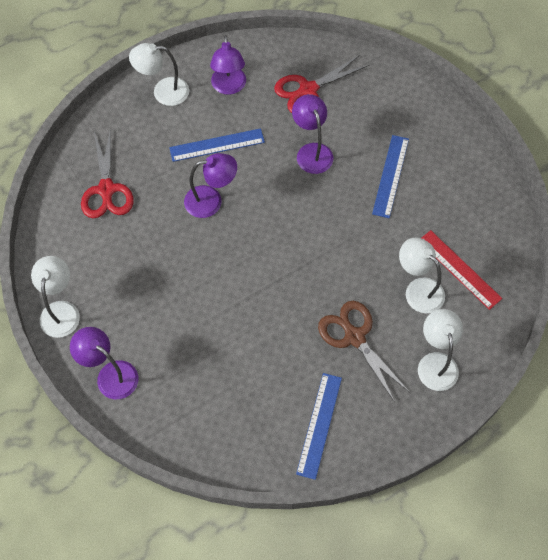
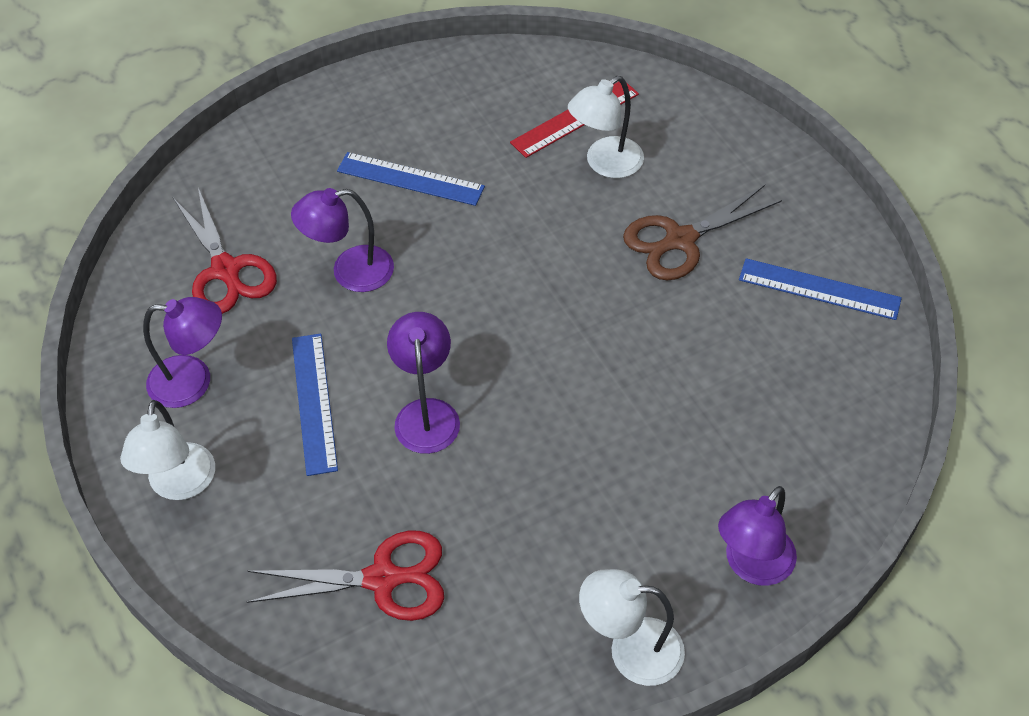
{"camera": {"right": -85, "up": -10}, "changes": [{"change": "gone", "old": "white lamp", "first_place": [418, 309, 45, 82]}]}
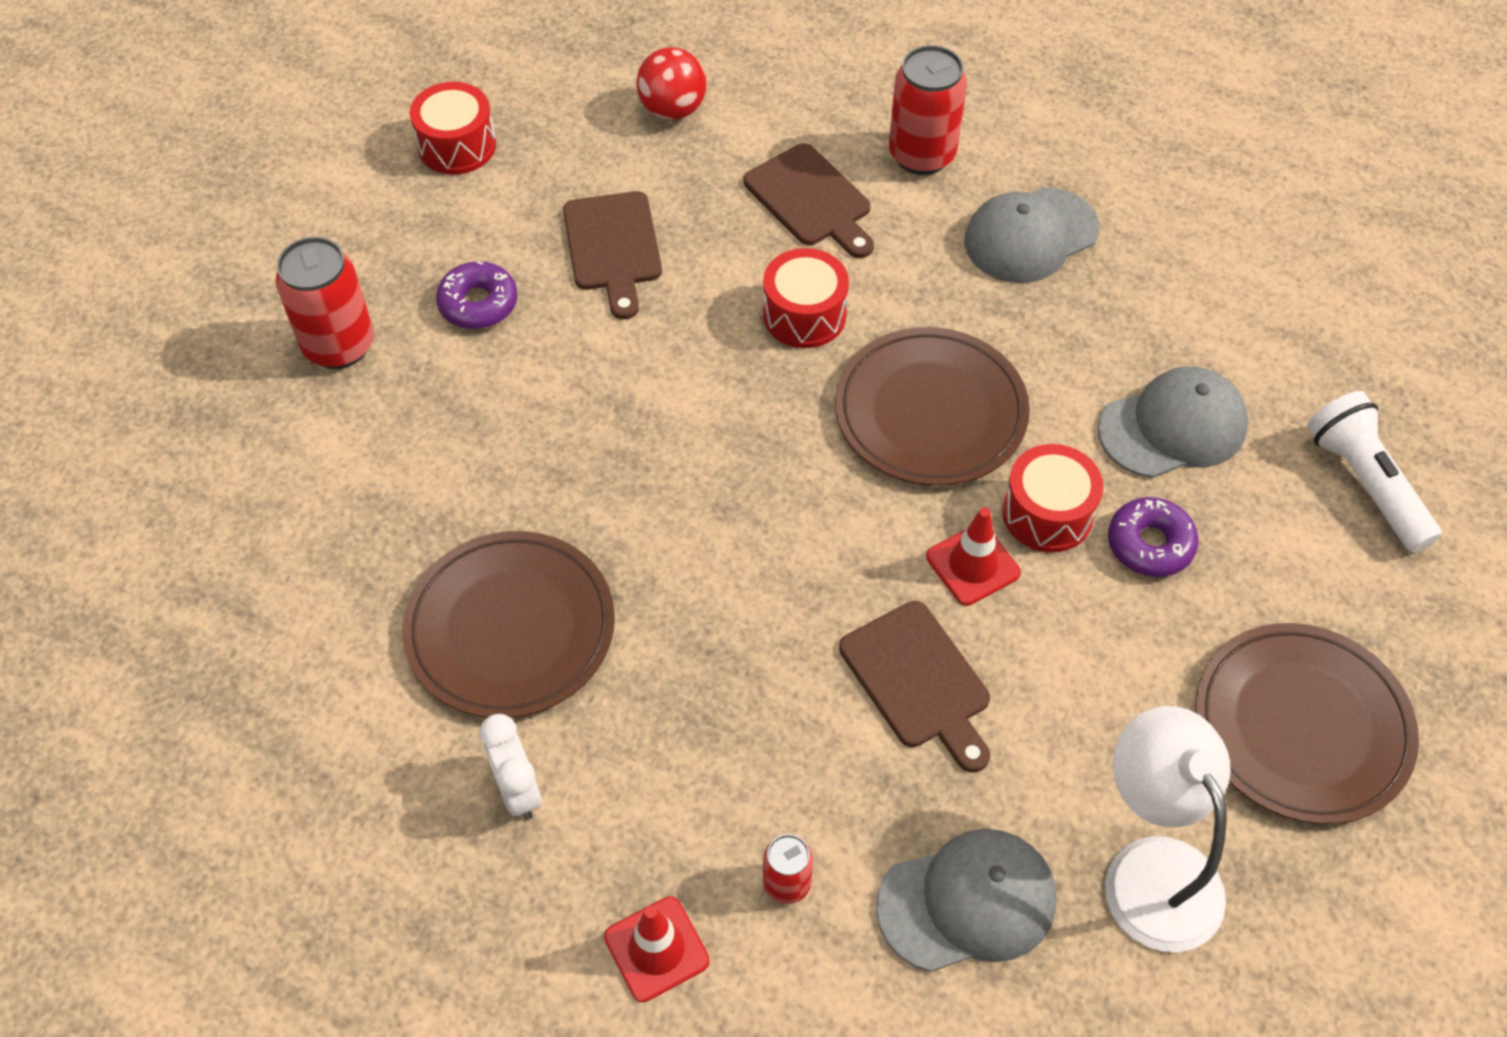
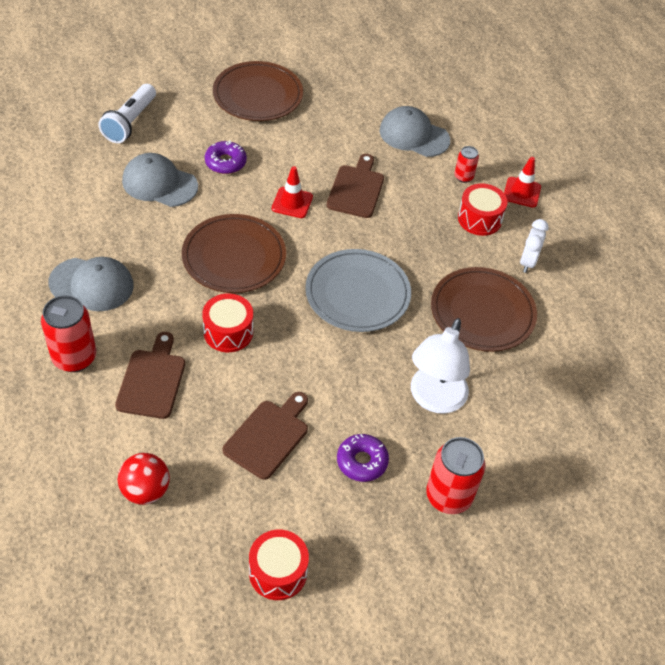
{"camera": {"right": -140, "up": -5}, "changes": [{"change": "new", "new": "grey plate", "second_place": [305, 249, 106, 83]}, {"change": "shifted", "old": "white lamp", "first_place": [1105, 706, 126, 246], "second_place": [411, 318, 59, 96]}, {"change": "shifted", "old": "red drum", "first_place": [1002, 444, 101, 109], "second_place": [458, 183, 49, 53]}]}
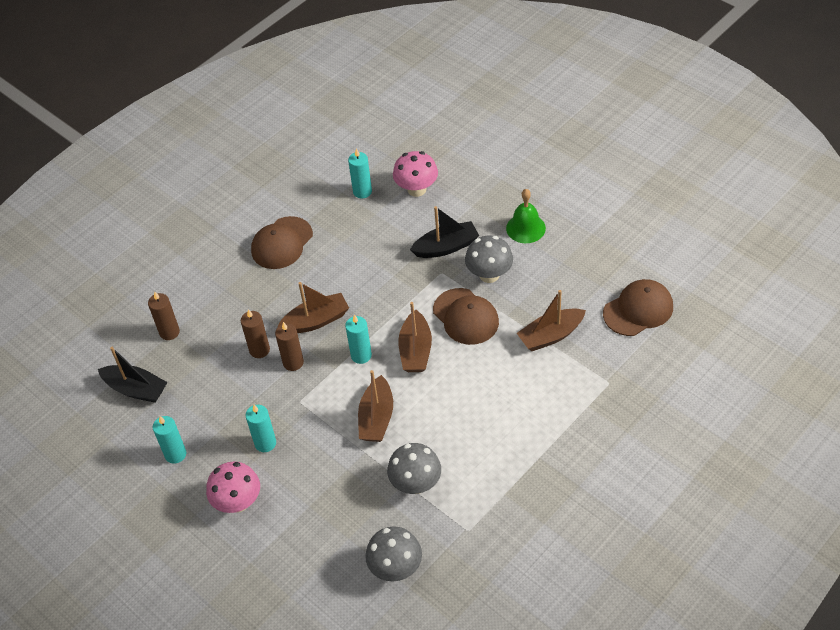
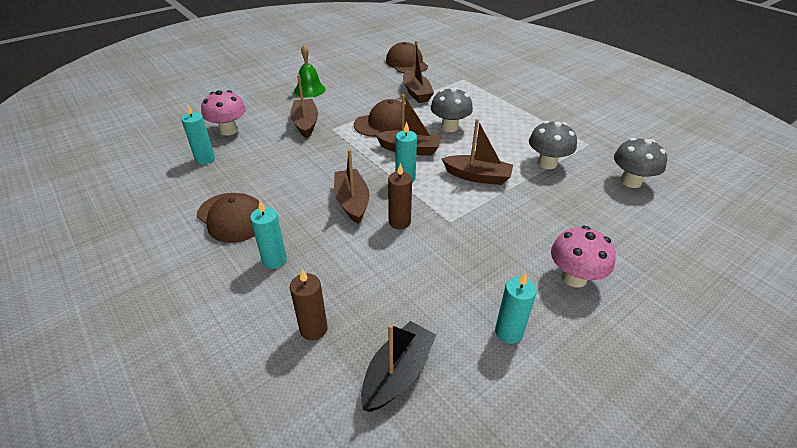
{"camera": {"right": -85, "up": -10}, "changes": [{"change": "shifted", "old": "turquoise candle", "first_place": [246, 405, 30, 47], "second_place": [250, 201, 37, 68]}, {"change": "repainted", "old": "black boat", "new": "brown boat", "first_place": [410, 206, 69, 52], "second_place": [290, 74, 28, 64]}, {"change": "shifted", "old": "grey mushroom", "first_place": [465, 236, 48, 47], "second_place": [431, 87, 42, 45]}, {"change": "gone", "old": "brown candle", "first_place": [241, 309, 29, 49]}]}
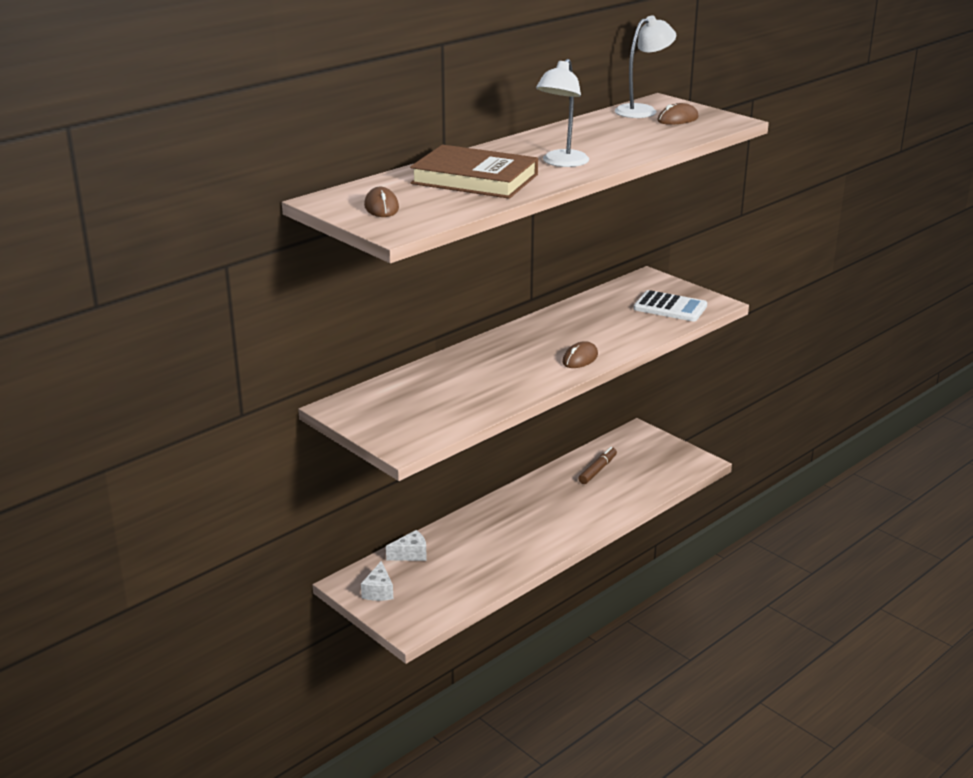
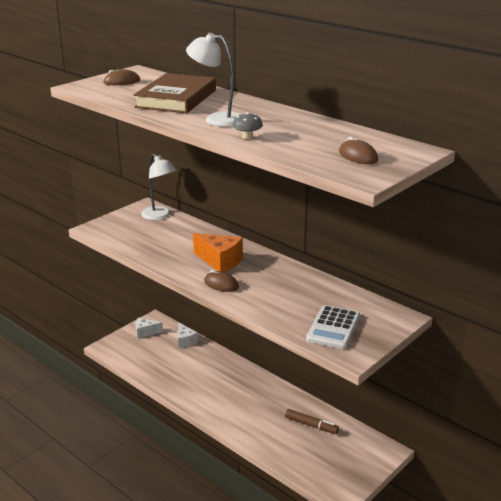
{"camera": {"right": 85, "up": 0}, "changes": [{"change": "shifted", "old": "white lamp", "first_place": [615, 15, 61, 103], "second_place": [141, 154, 36, 66]}, {"change": "new", "new": "orange cheese", "second_place": [193, 233, 50, 39]}, {"change": "new", "new": "grey mushroom", "second_place": [232, 112, 31, 27]}]}
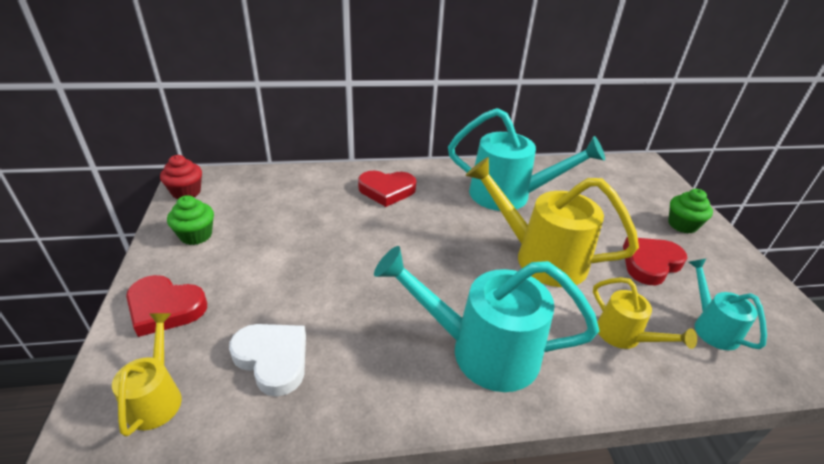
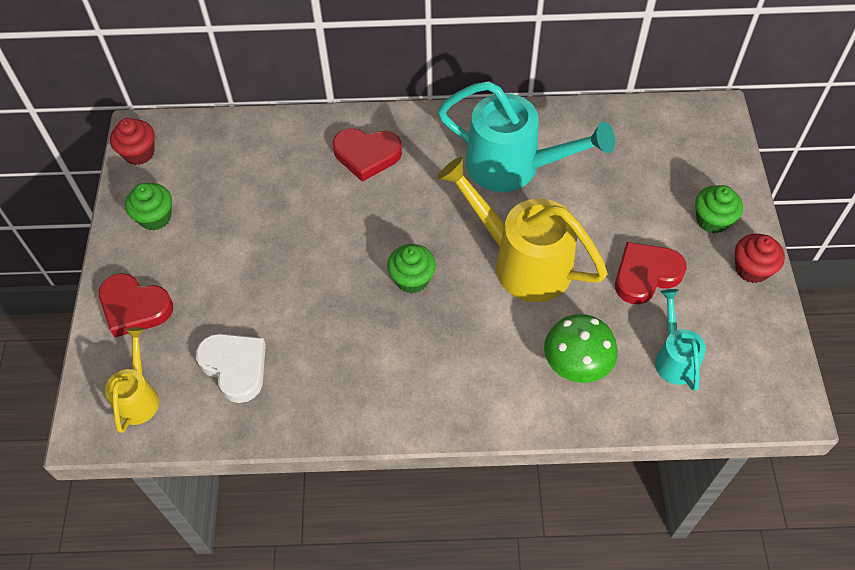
{"camera": {"right": 10, "up": 20}, "changes": [{"change": "new", "new": "green cupcake", "second_place": [387, 244, 49, 50]}, {"change": "swapped", "old": "yellow watering can", "new": "green mushroom", "first_place": [593, 277, 104, 72], "second_place": [544, 314, 74, 69]}, {"change": "new", "new": "red cupcake", "second_place": [735, 234, 50, 49]}, {"change": "gone", "old": "turquoise watering can", "first_place": [374, 246, 225, 146]}]}
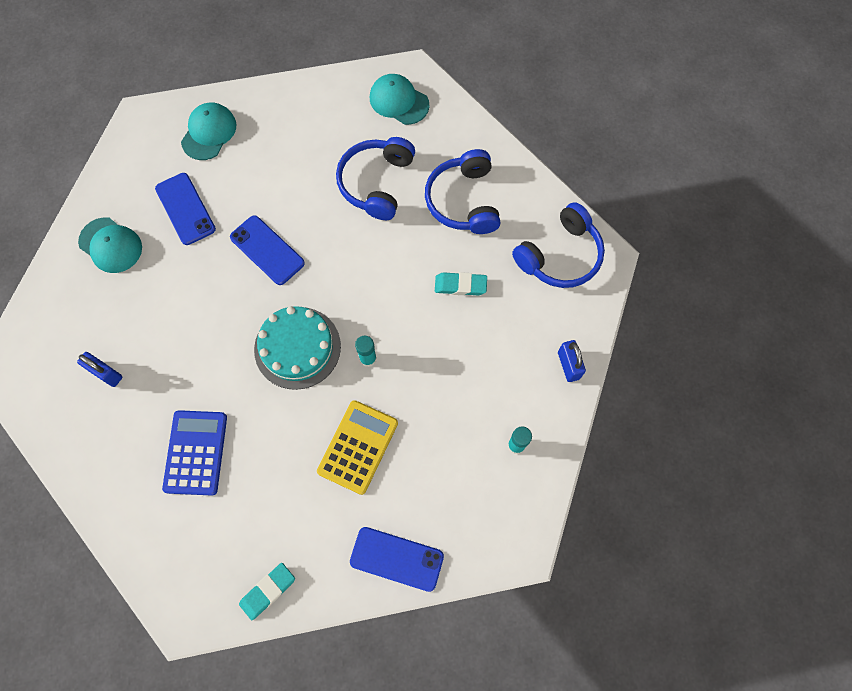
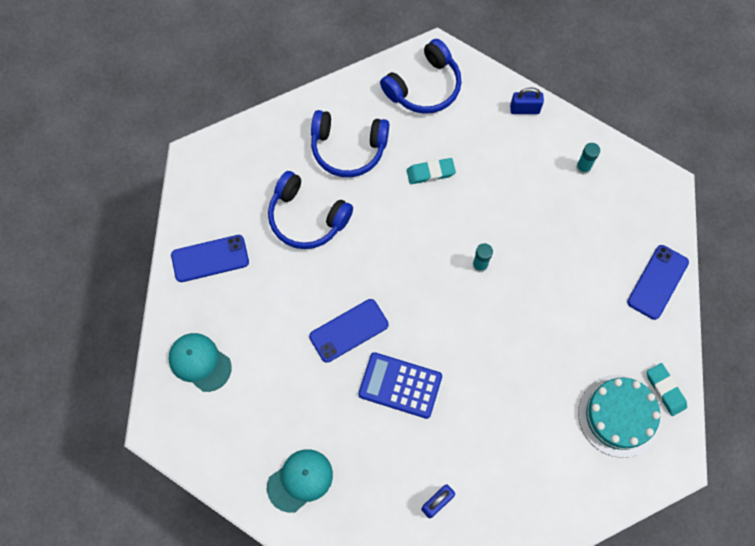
{"camera": {"right": -75, "up": 0}, "changes": [{"change": "shifted", "old": "blue phone", "first_place": [155, 173, 61, 72], "second_place": [171, 235, 78, 47]}, {"change": "shifted", "old": "blue calculator", "first_place": [162, 410, 65, 86], "second_place": [358, 352, 84, 67]}, {"change": "rotated", "old": "blue headphones", "first_place": [512, 202, 93, 86], "second_place": [380, 39, 82, 75], "degrees": 75}, {"change": "rotated", "old": "turquoise eraser", "first_place": [435, 272, 52, 23], "second_place": [407, 158, 49, 26], "degrees": 60}, {"change": "shifted", "old": "turquoise cake", "first_place": [254, 306, 87, 84], "second_place": [578, 375, 84, 83]}, {"change": "gone", "old": "yellow calculator", "first_place": [317, 400, 81, 95]}, {"change": "gone", "old": "turquoise cap", "first_place": [370, 74, 59, 51]}]}
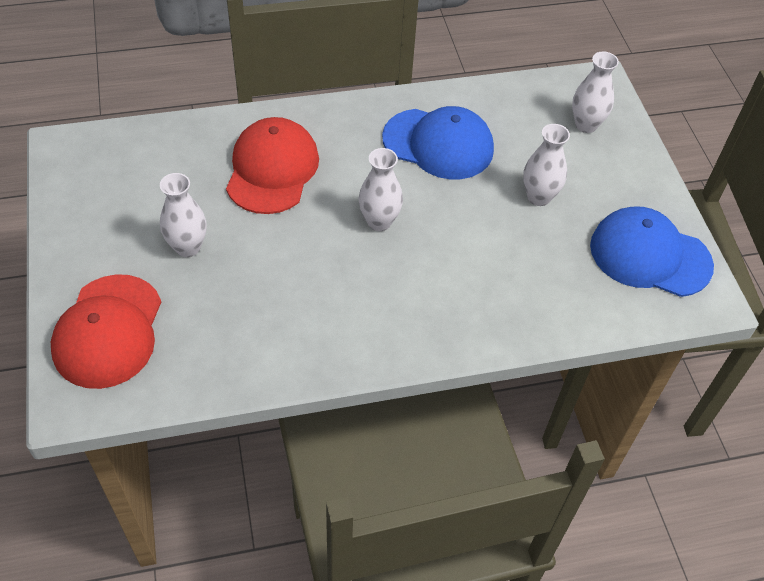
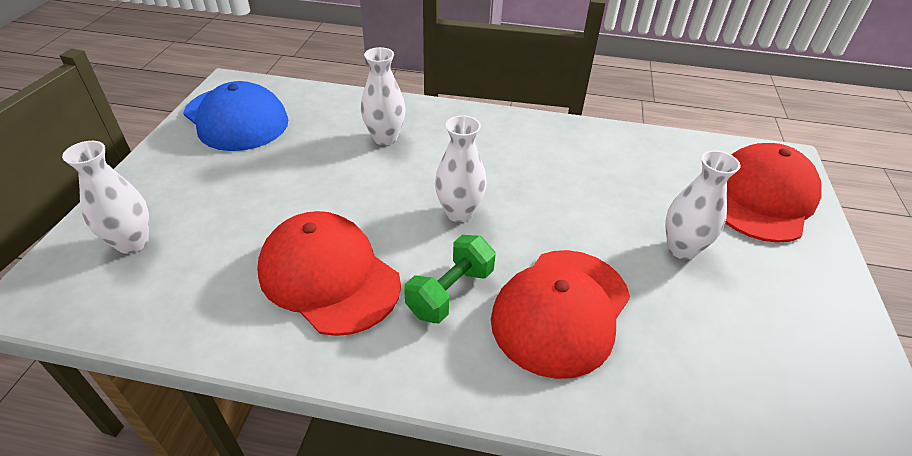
{"camera": {"right": -155, "up": -10}, "changes": [{"change": "repainted", "old": "blue cap", "new": "red cap", "first_place": [382, 106, 112, 73], "second_place": [257, 211, 144, 125]}, {"change": "shifted", "old": "white vase", "first_place": [523, 124, 47, 82], "second_place": [361, 47, 45, 98]}, {"change": "new", "new": "green dumbbell", "second_place": [404, 235, 92, 88]}]}
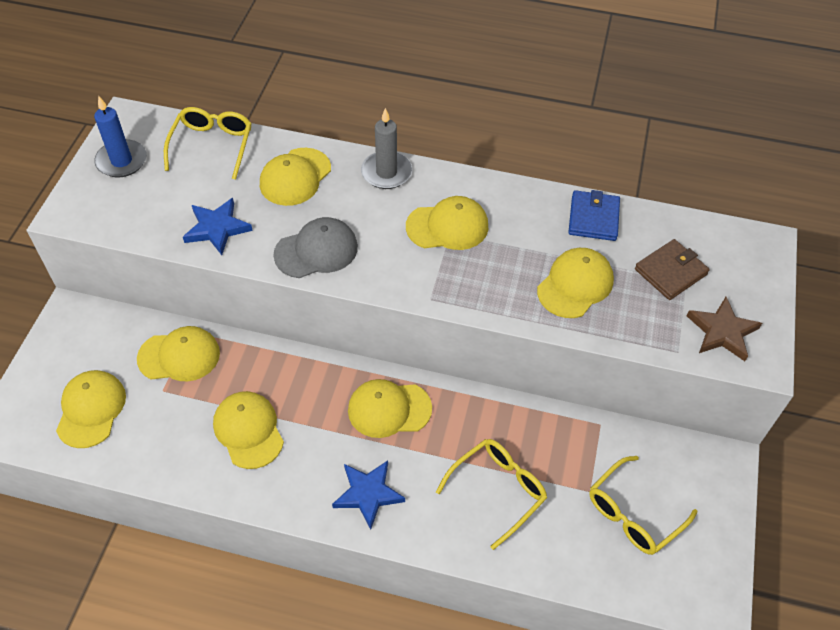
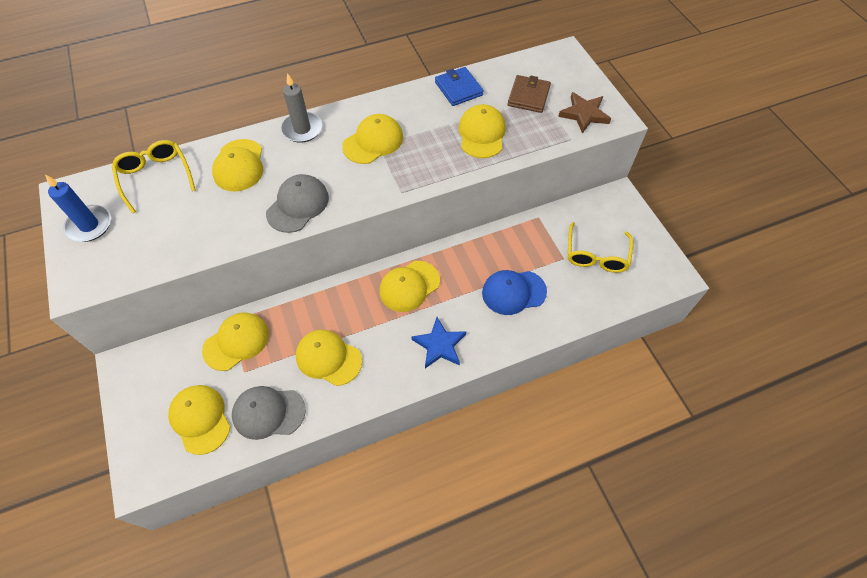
{"camera": {"right": -35, "up": 5}, "changes": [{"change": "new", "new": "grey cap", "second_place": [232, 386, 74, 54]}, {"change": "swapped", "old": "yellow glasses", "new": "blue cap", "first_place": [436, 439, 111, 111], "second_place": [482, 270, 65, 45]}, {"change": "gone", "old": "blue star", "first_place": [183, 198, 70, 57]}]}
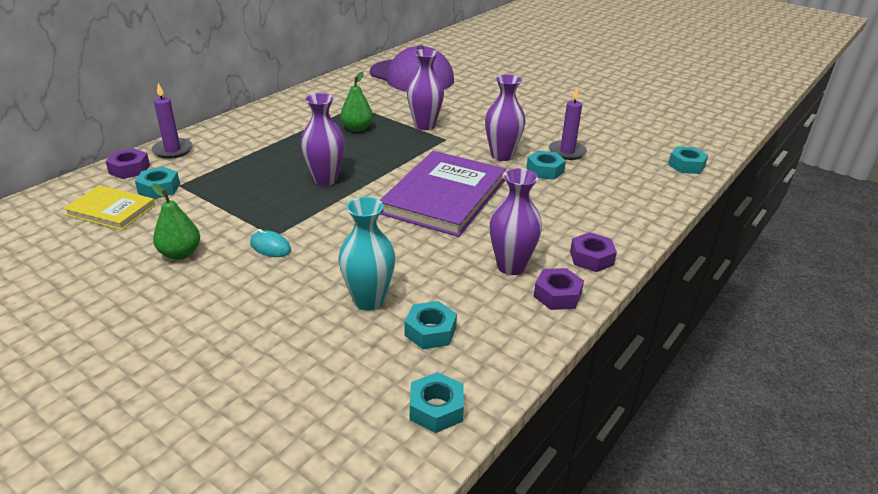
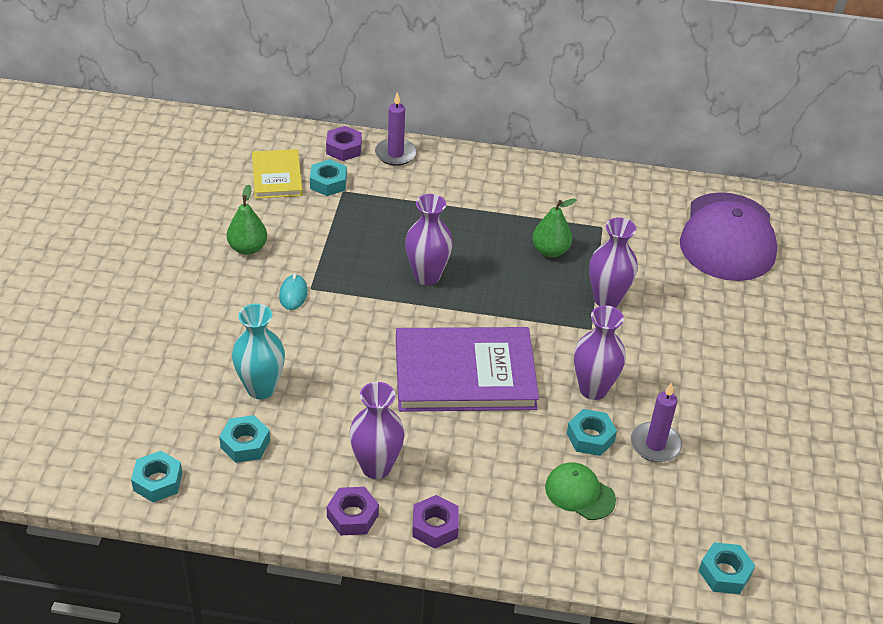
{"camera": {"right": 60, "up": 10}, "changes": [{"change": "new", "new": "green cap", "second_place": [545, 463, 71, 57]}]}
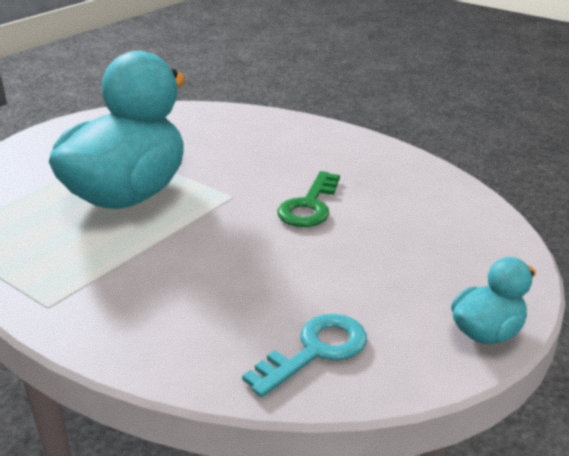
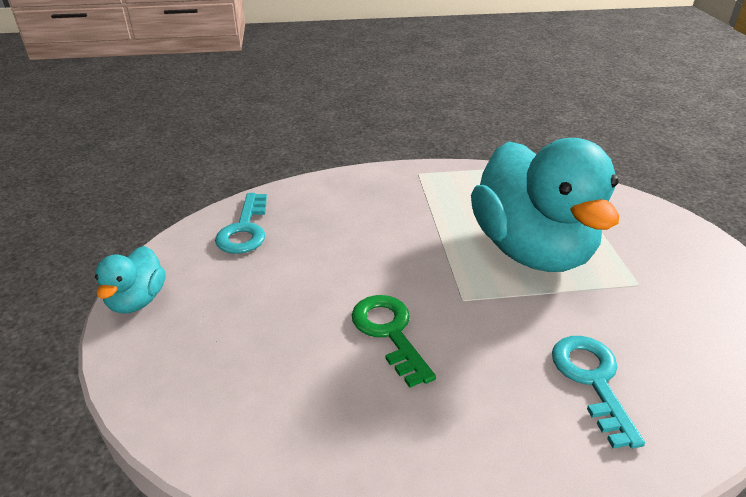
{"camera": {"right": 135, "up": 5}, "changes": [{"change": "new", "new": "turquoise key", "second_place": [552, 336, 93, 112]}]}
